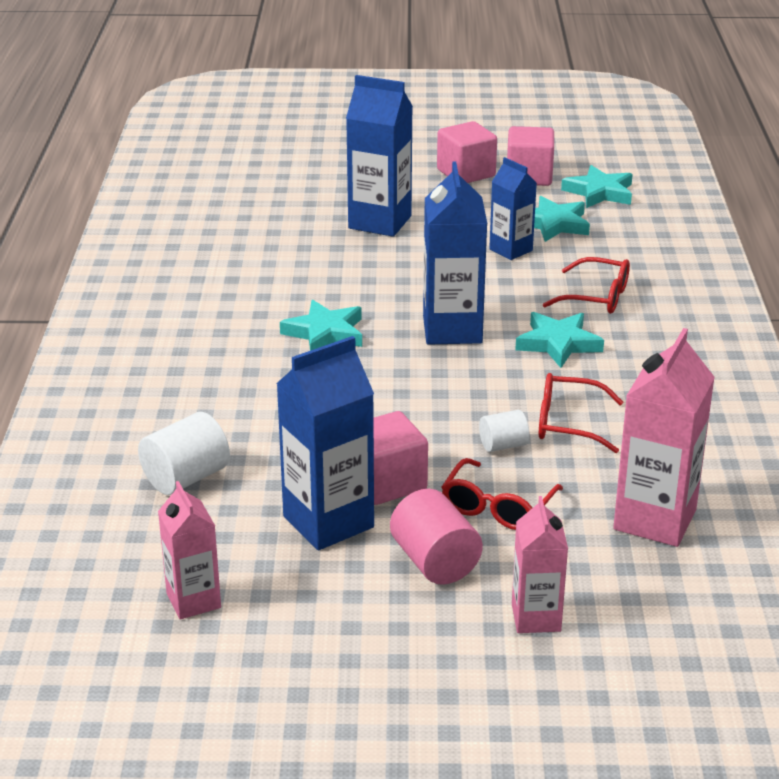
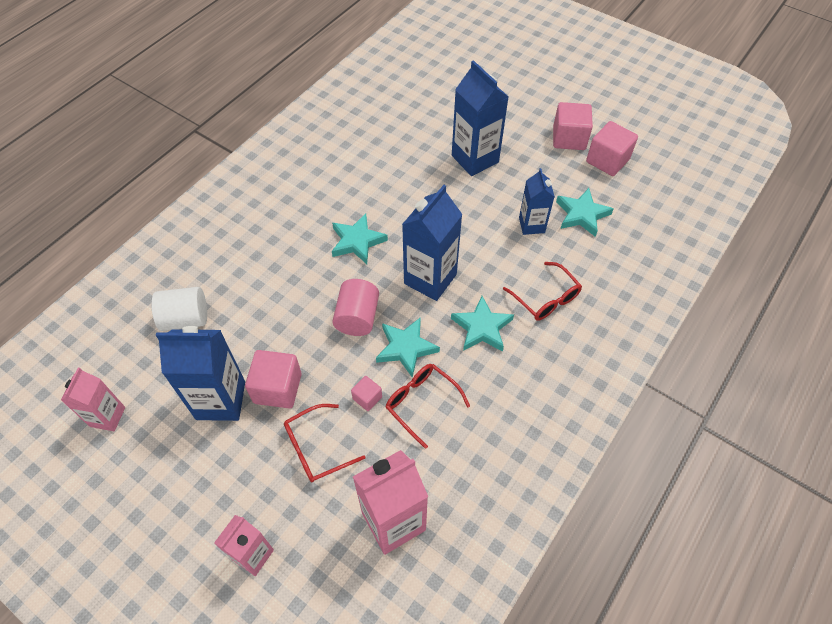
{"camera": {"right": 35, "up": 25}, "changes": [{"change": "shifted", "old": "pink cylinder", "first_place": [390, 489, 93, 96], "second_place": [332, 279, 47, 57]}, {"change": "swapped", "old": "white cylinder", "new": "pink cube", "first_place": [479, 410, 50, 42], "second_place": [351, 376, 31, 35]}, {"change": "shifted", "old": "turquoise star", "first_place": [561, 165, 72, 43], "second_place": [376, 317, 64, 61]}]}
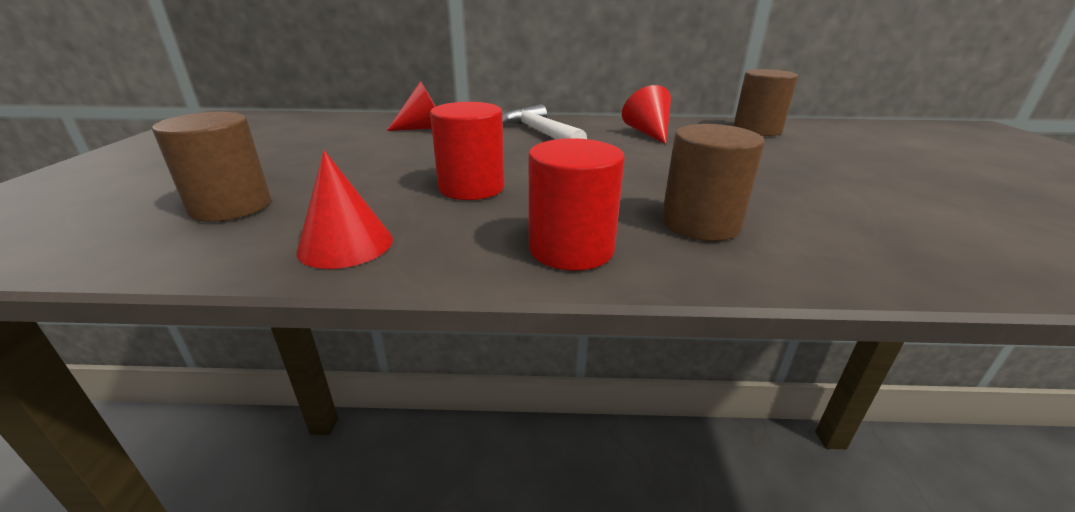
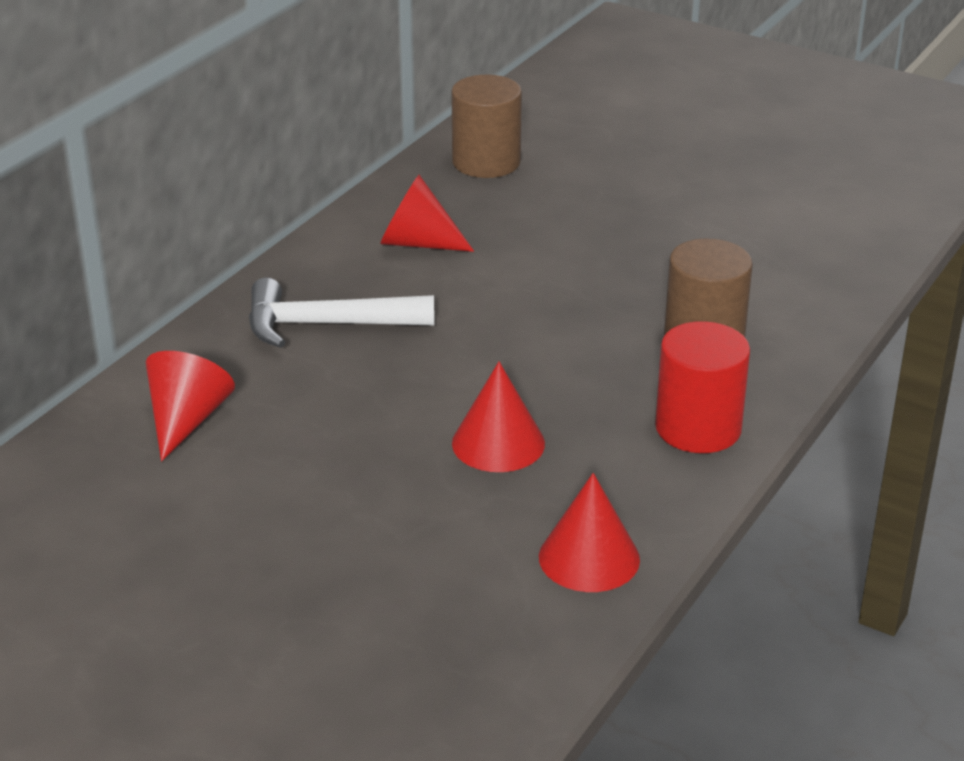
{"camera": {"right": -60, "up": 5}, "changes": [{"change": "swapped", "old": "red cylinder", "new": "red cone", "first_place": [430, 102, 74, 98], "second_place": [452, 362, 93, 110]}, {"change": "gone", "old": "brown cylinder", "first_place": [152, 112, 119, 110]}]}
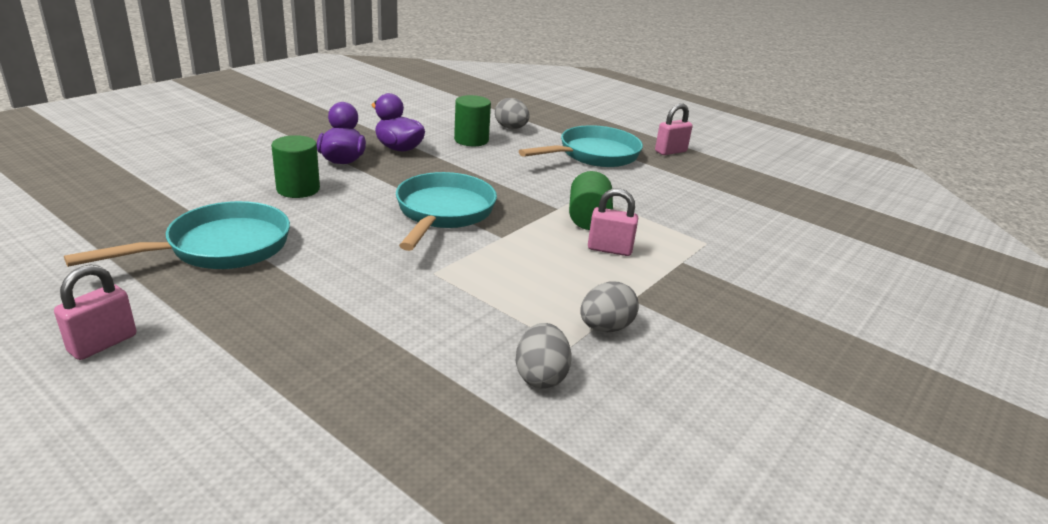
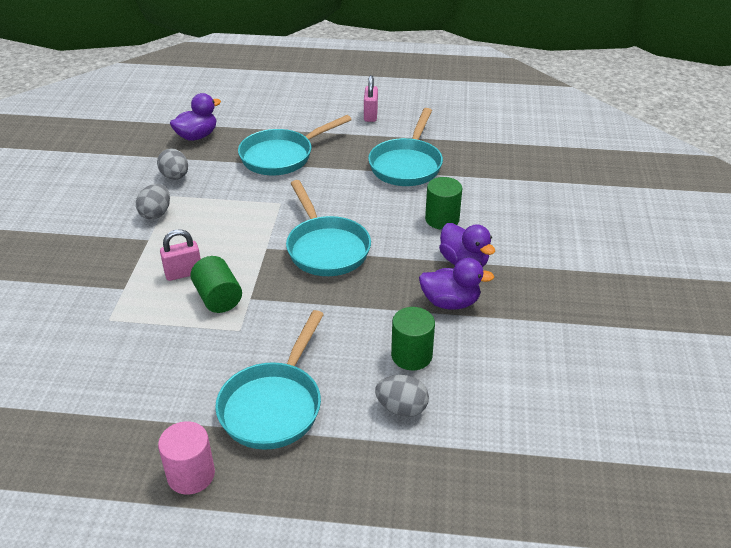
{"camera": {"right": 150, "up": 10}, "changes": [{"change": "swapped", "old": "pink padlock", "new": "pink cylinder", "first_place": [655, 103, 38, 52], "second_place": [158, 421, 57, 74]}, {"change": "new", "new": "purple duck", "second_place": [170, 93, 51, 48]}, {"change": "new", "new": "turquoise pan", "second_place": [238, 115, 114, 60]}]}
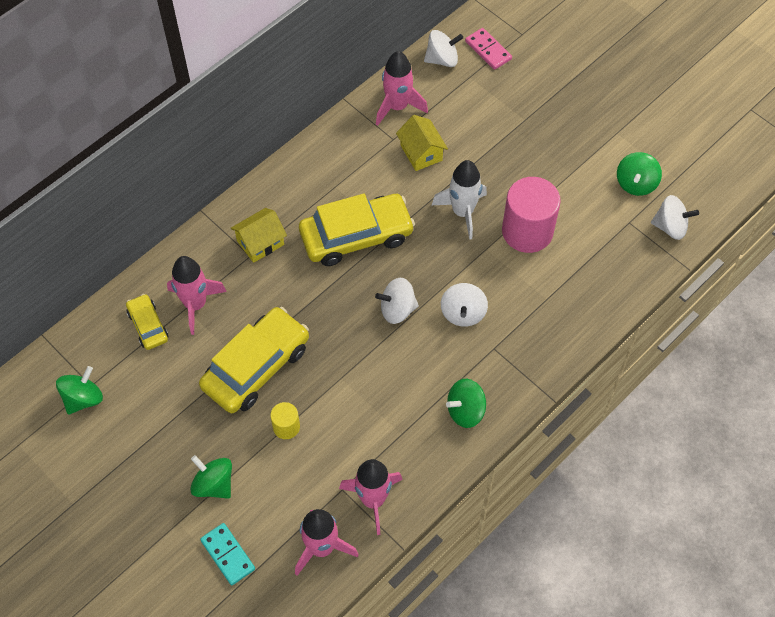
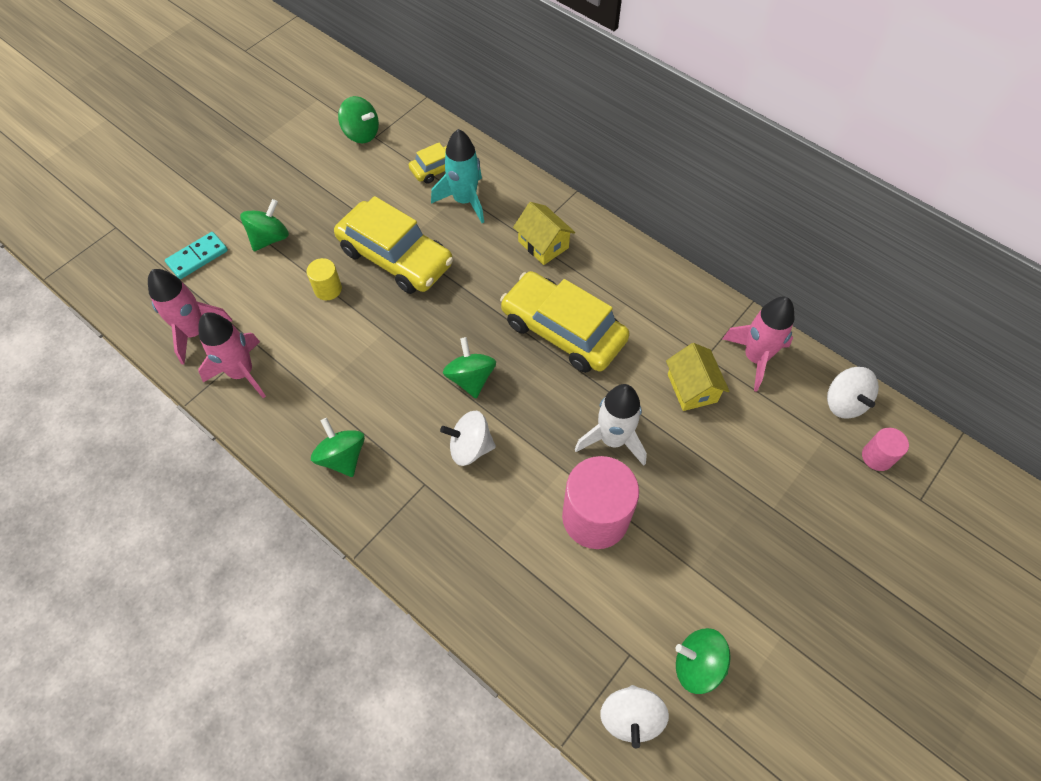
{"camera": {"right": 85, "up": 0}, "changes": [{"change": "repainted", "old": "pink rocket", "new": "turquoise rocket", "first_place": [167, 256, 60, 79], "second_place": [431, 129, 53, 94]}, {"change": "repainted", "old": "white spinning top", "new": "green spinning top", "first_place": [375, 278, 44, 46], "second_place": [443, 337, 53, 61]}, {"change": "rotated", "old": "yellow car", "first_place": [299, 194, 116, 72], "second_place": [500, 271, 130, 102], "degrees": 150}, {"change": "rotated", "old": "yellow house", "first_place": [396, 115, 52, 56], "second_place": [666, 343, 64, 68], "degrees": -75}, {"change": "swapped", "old": "pink domino", "new": "pink cylinder", "first_place": [465, 28, 47, 42], "second_place": [862, 428, 47, 43]}]}
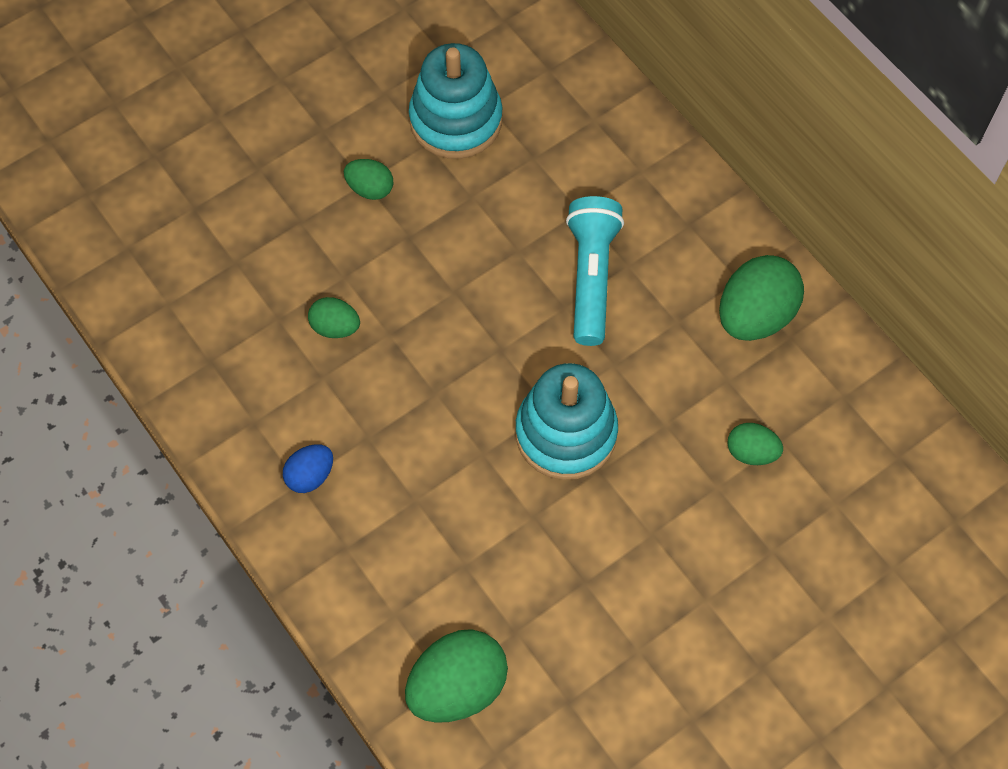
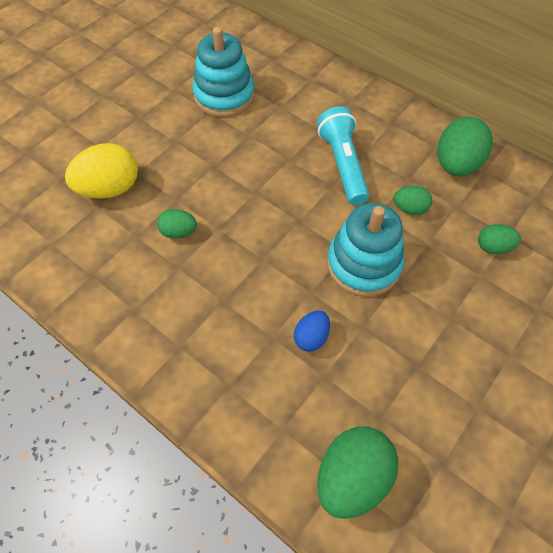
{"camera": {"right": -15, "up": -5}, "changes": [{"change": "new", "new": "yellow egg", "second_place": [65, 143, 73, 56]}, {"change": "shifted", "old": "blue egg", "first_place": [283, 444, 50, 49], "second_place": [294, 311, 36, 41]}, {"change": "shifted", "old": "green egg", "first_place": [344, 159, 49, 41], "second_place": [393, 186, 39, 29]}]}
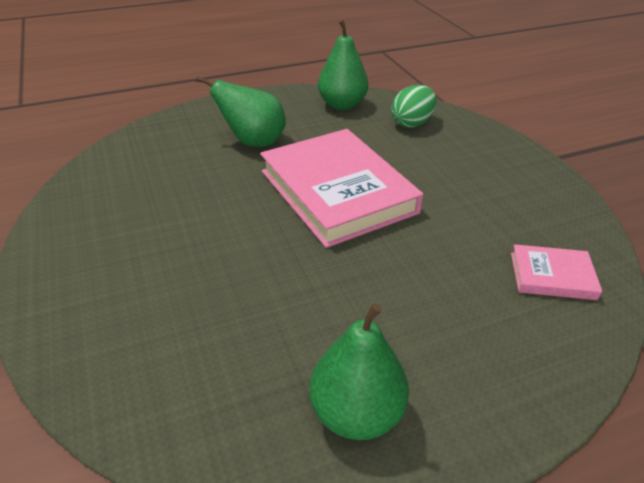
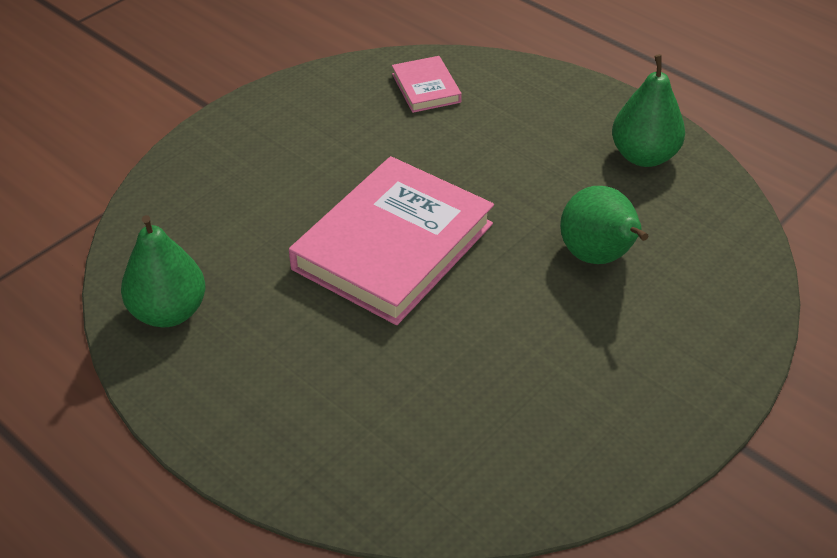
{"camera": {"right": -115, "up": 5}, "changes": [{"change": "shifted", "old": "green pear", "first_place": [196, 76, 90, 71], "second_place": [560, 186, 88, 78]}, {"change": "gone", "old": "green egg", "first_place": [391, 85, 46, 43]}]}
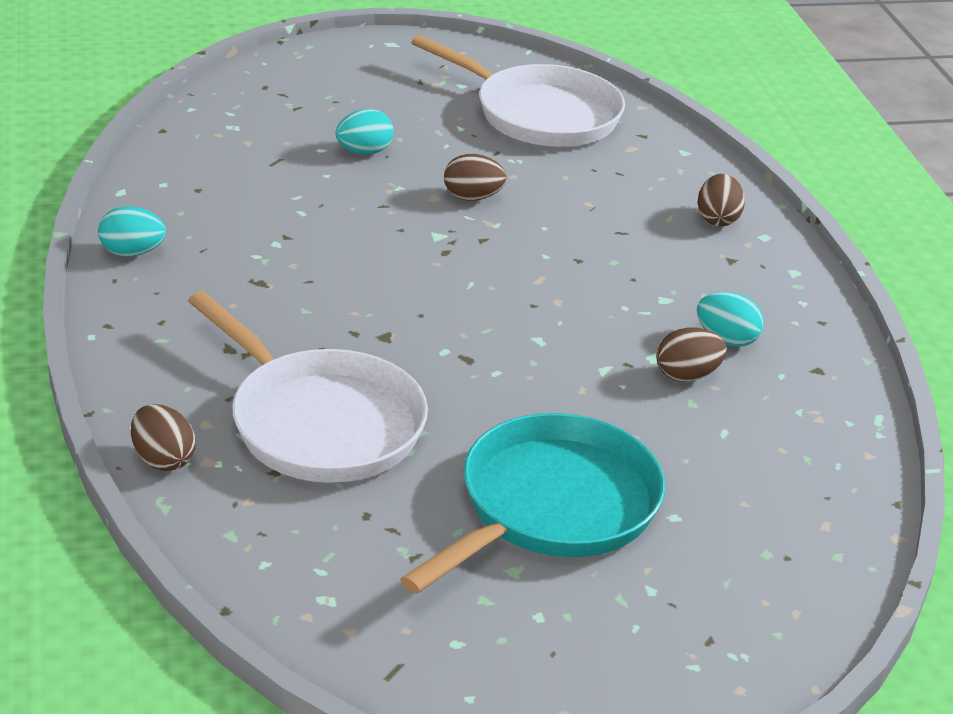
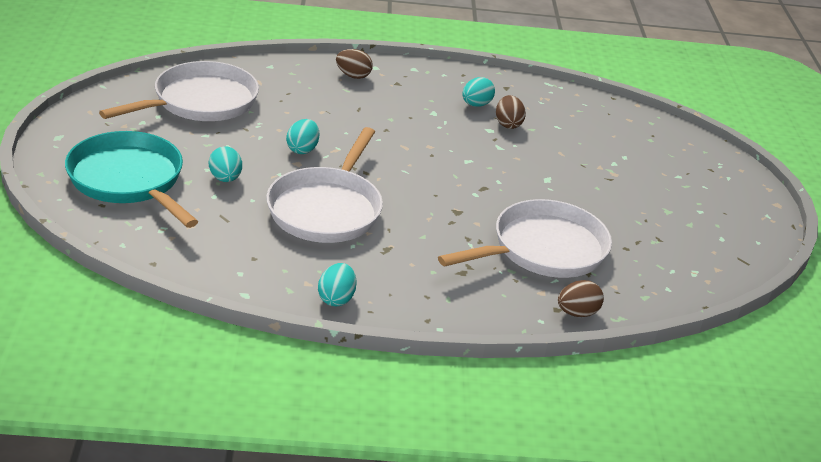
{"camera": {"right": -80, "up": 0}, "changes": [{"change": "shifted", "old": "turquoise pan", "first_place": [400, 413, 265, 181], "second_place": [65, 131, 133, 97]}, {"change": "new", "new": "white pan", "second_place": [266, 127, 117, 116]}, {"change": "repainted", "old": "brown egg", "new": "turquoise egg", "first_place": [444, 154, 62, 47], "second_place": [286, 119, 33, 35]}]}
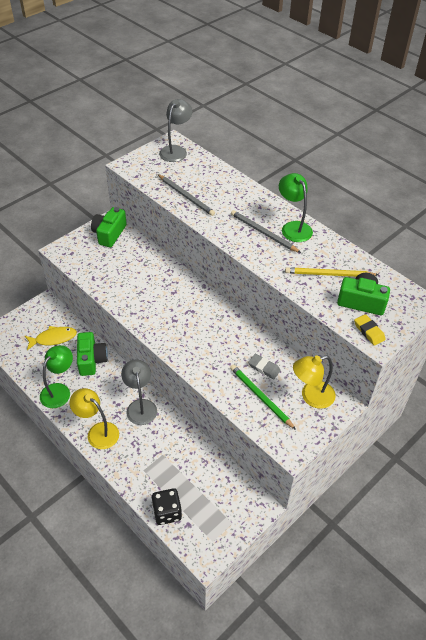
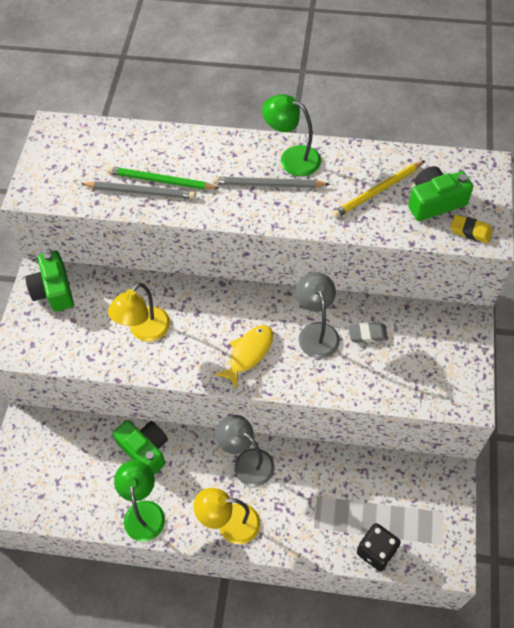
{"camera": {"right": -35, "up": 10}, "changes": [{"change": "shifted", "old": "green pencil", "first_place": [230, 365, 66, 65], "second_place": [107, 166, 112, 24]}, {"change": "shifted", "old": "yellow lamp", "first_place": [293, 355, 43, 54], "second_place": [108, 283, 62, 59]}, {"change": "shifted", "old": "yellow fish", "first_place": [25, 326, 52, 24], "second_place": [215, 325, 58, 63]}, {"change": "shifted", "old": "grey lamp", "first_place": [159, 99, 34, 63], "second_place": [296, 272, 44, 86]}]}
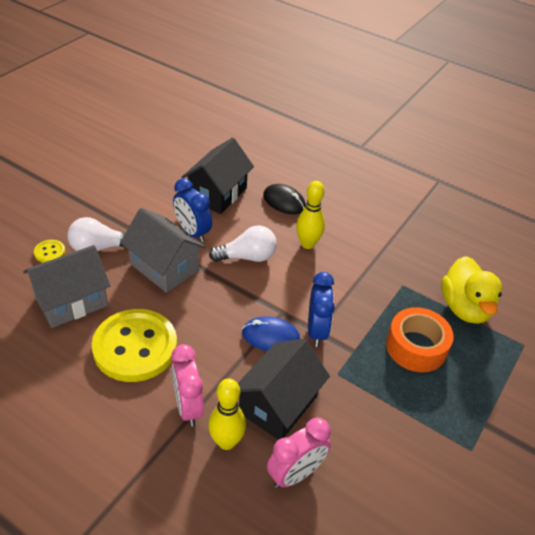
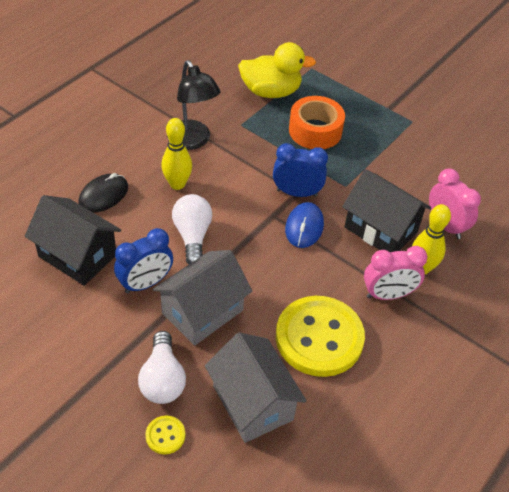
{"camera": {"right": -85, "up": 5}, "changes": [{"change": "new", "new": "black lamp", "second_place": [167, 60, 54, 90]}]}
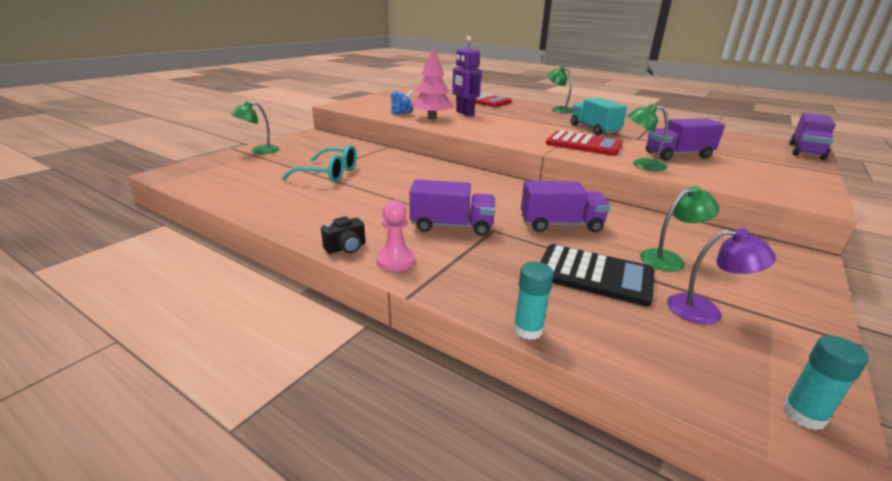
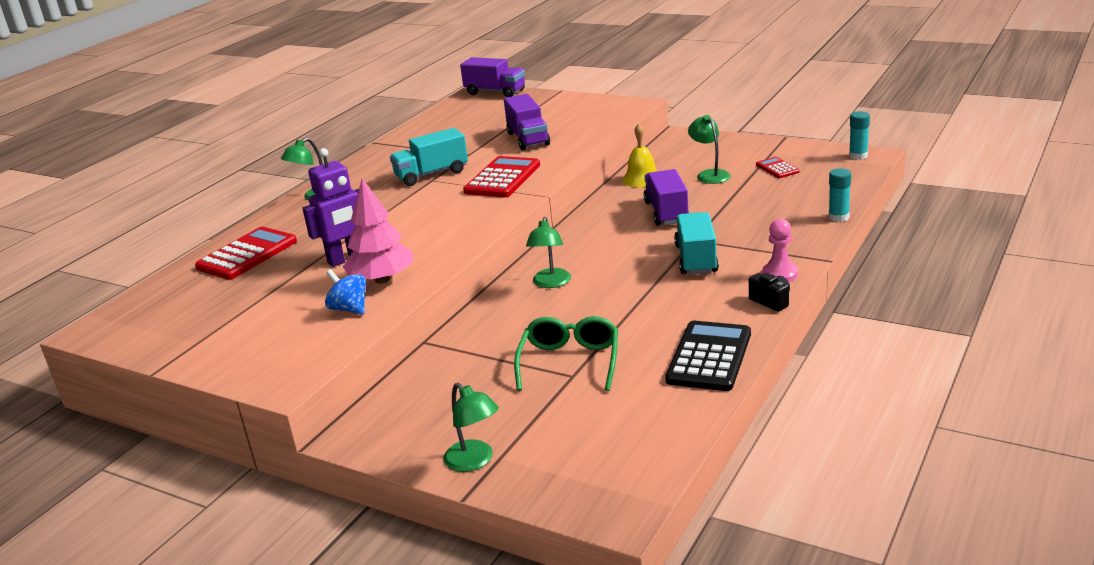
{"camera": {"right": -90, "up": 0}, "changes": [{"change": "repainted", "old": "turquoise glasses", "new": "green glasses", "first_place": [282, 145, 75, 37], "second_place": [514, 316, 104, 75]}, {"change": "shifted", "old": "green lamp", "first_place": [627, 104, 41, 67], "second_place": [526, 217, 45, 71]}, {"change": "new", "new": "yellow bell", "second_place": [622, 123, 35, 64]}, {"change": "shifted", "old": "black calculator", "first_place": [540, 244, 115, 62], "second_place": [665, 321, 86, 70]}, {"change": "repainted", "old": "purple truck", "new": "turquoise truck", "first_place": [410, 179, 85, 57], "second_place": [674, 212, 45, 63]}, {"change": "swapped", "old": "purple lamp", "new": "red calculator", "first_place": [667, 228, 109, 97], "second_place": [756, 157, 44, 21]}]}
